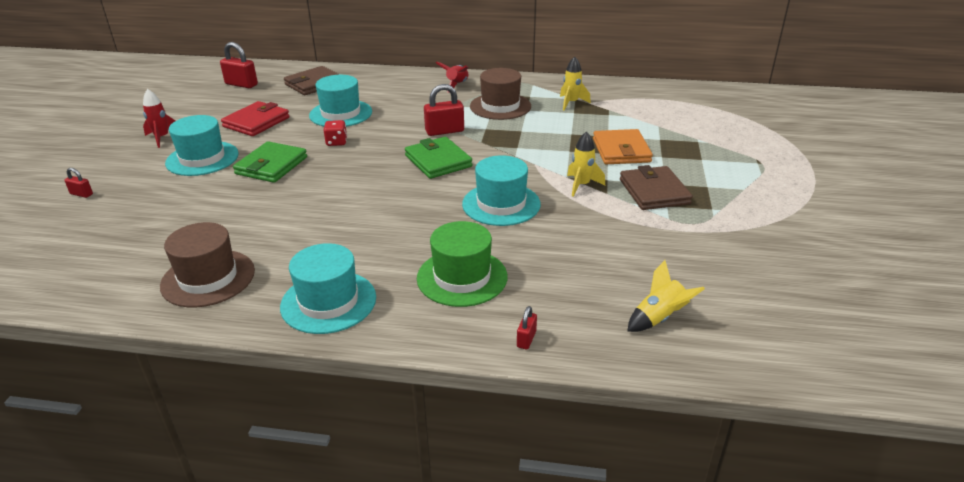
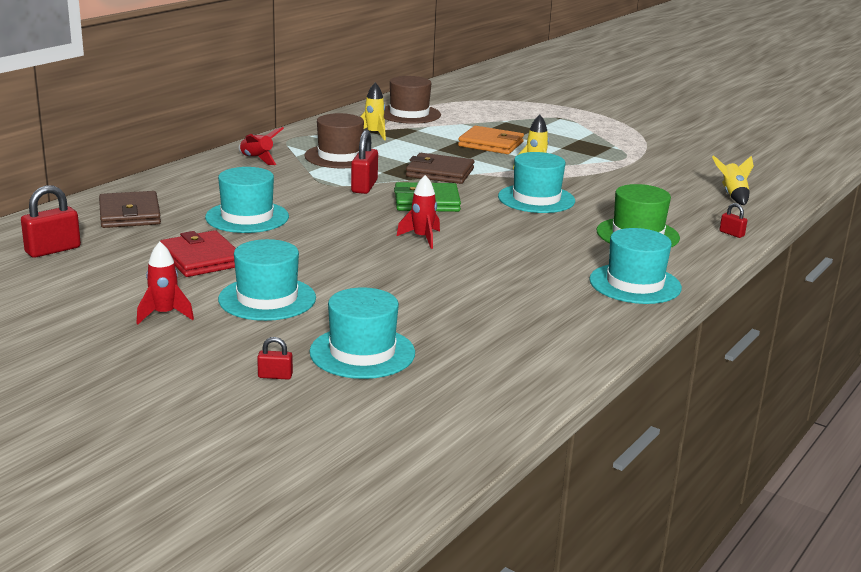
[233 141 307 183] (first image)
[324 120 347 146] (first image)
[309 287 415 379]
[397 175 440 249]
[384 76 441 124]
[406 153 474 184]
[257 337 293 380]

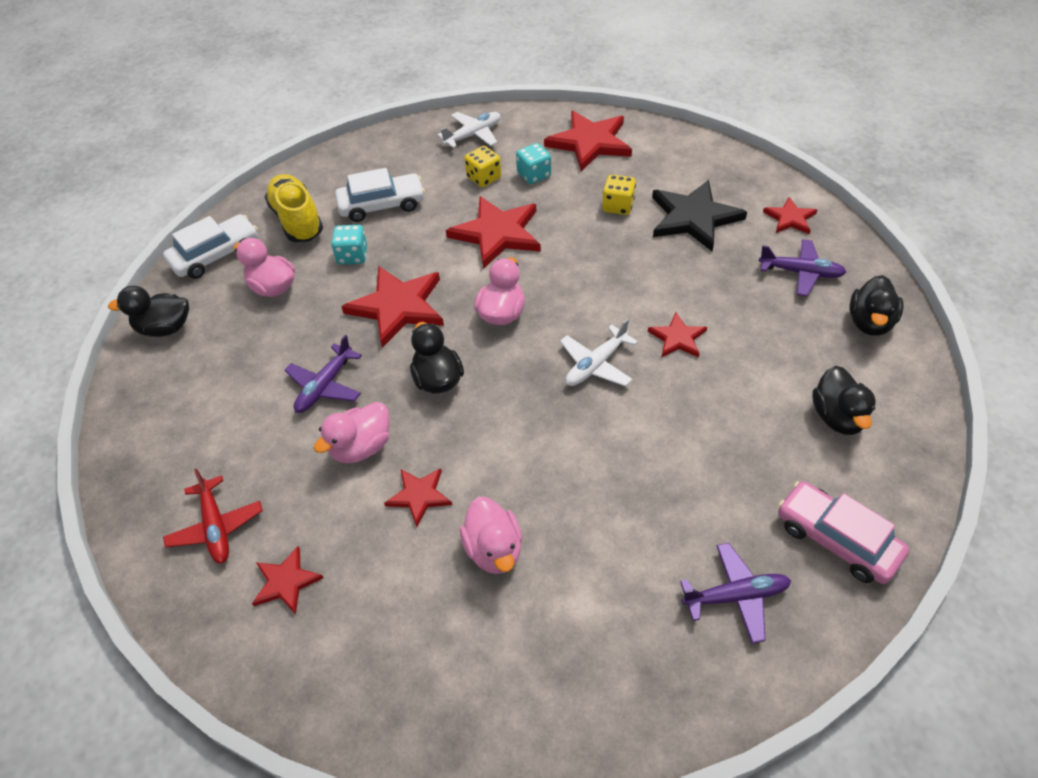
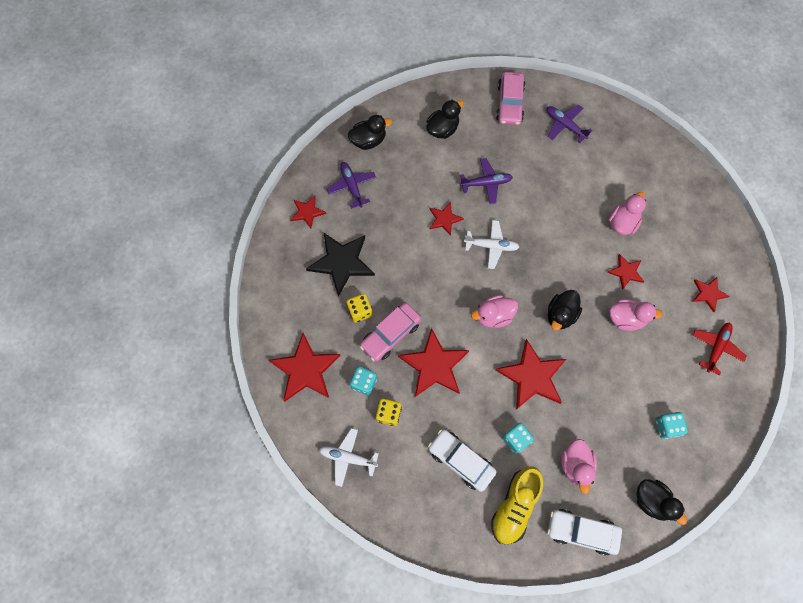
[360 303 421 362]
[656 412 688 439]
[460 158 513 204]

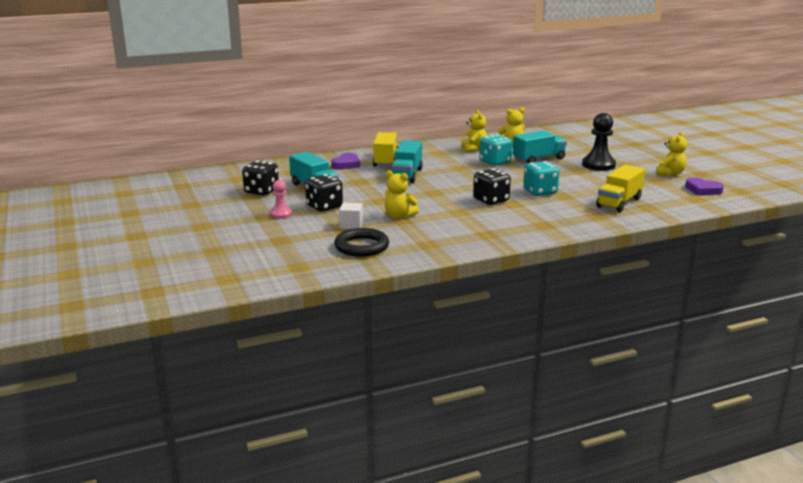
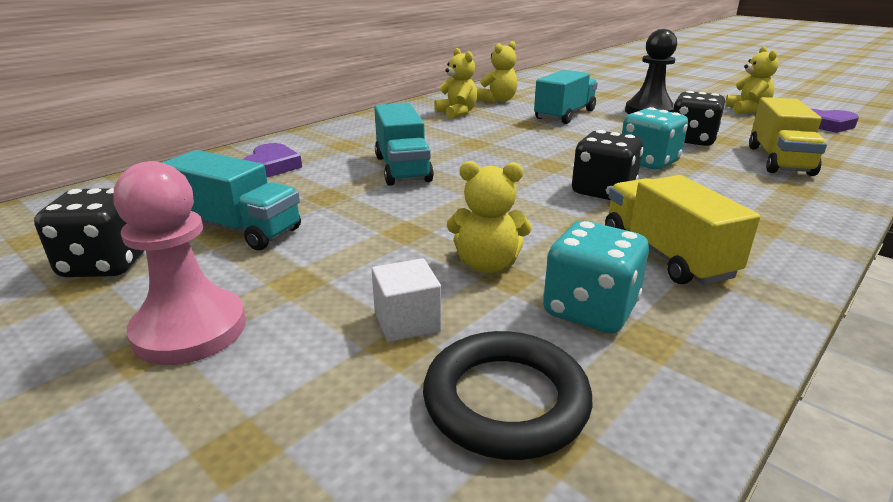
[673 91 726 146]
[605 175 760 285]
[543 221 649 334]
[113 161 246 365]

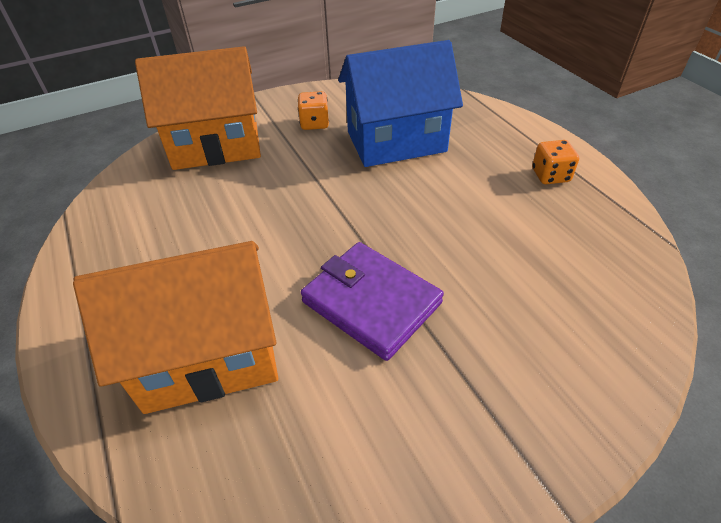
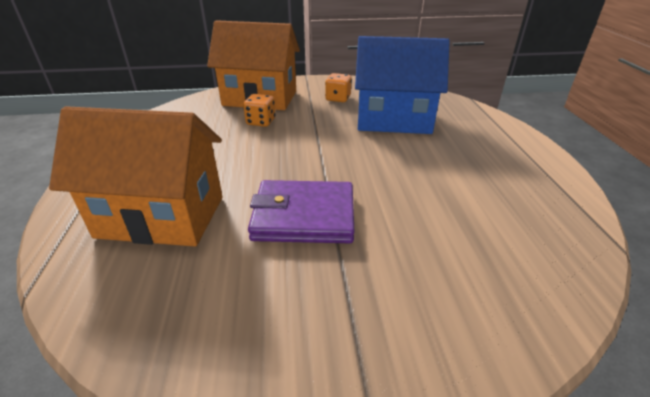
[243 94 275 127]
[248 180 354 243]

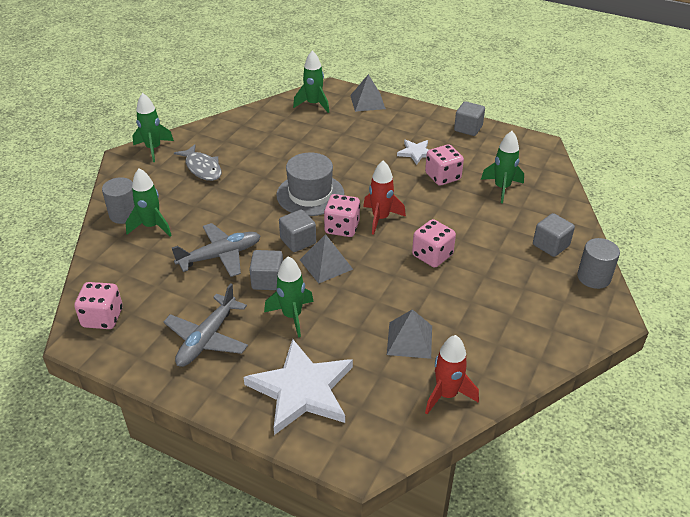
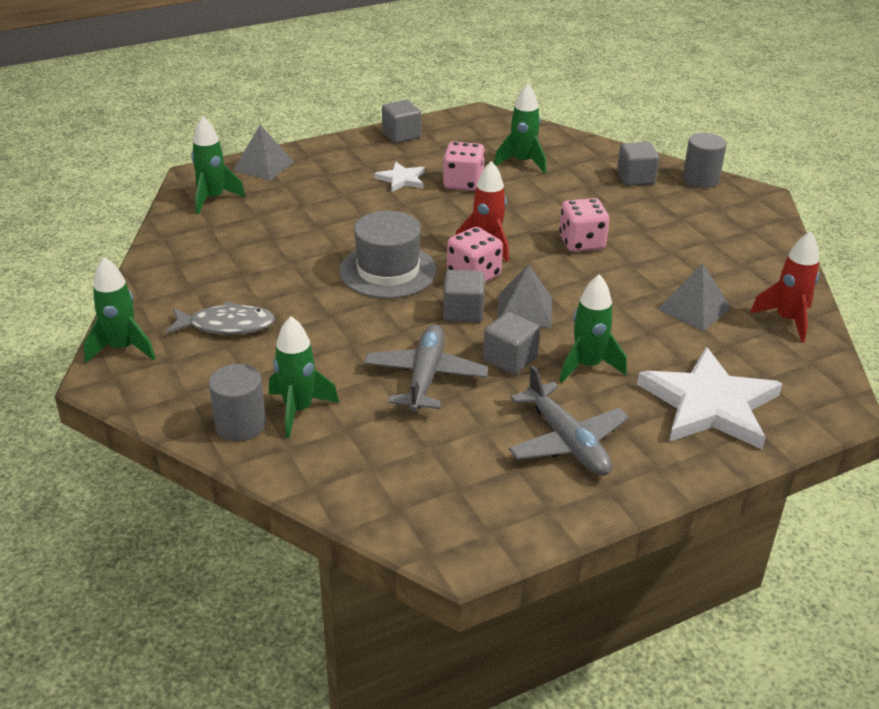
[74 282 123 329] (first image)

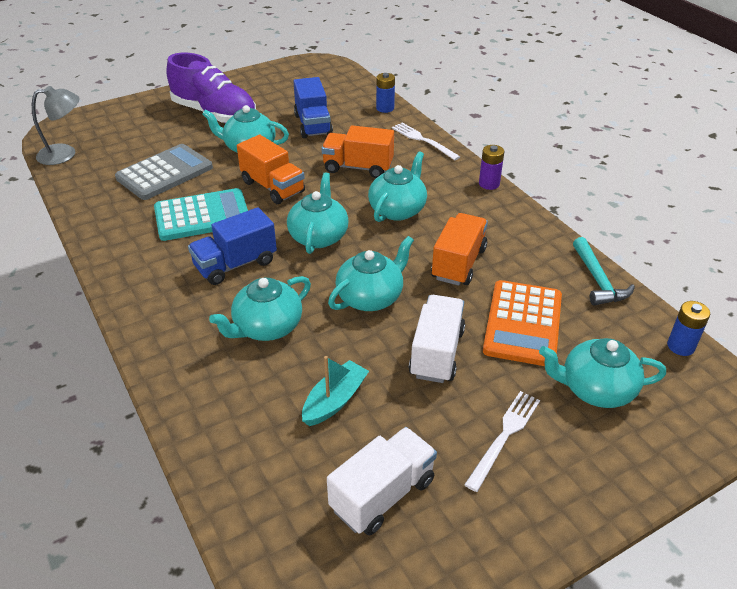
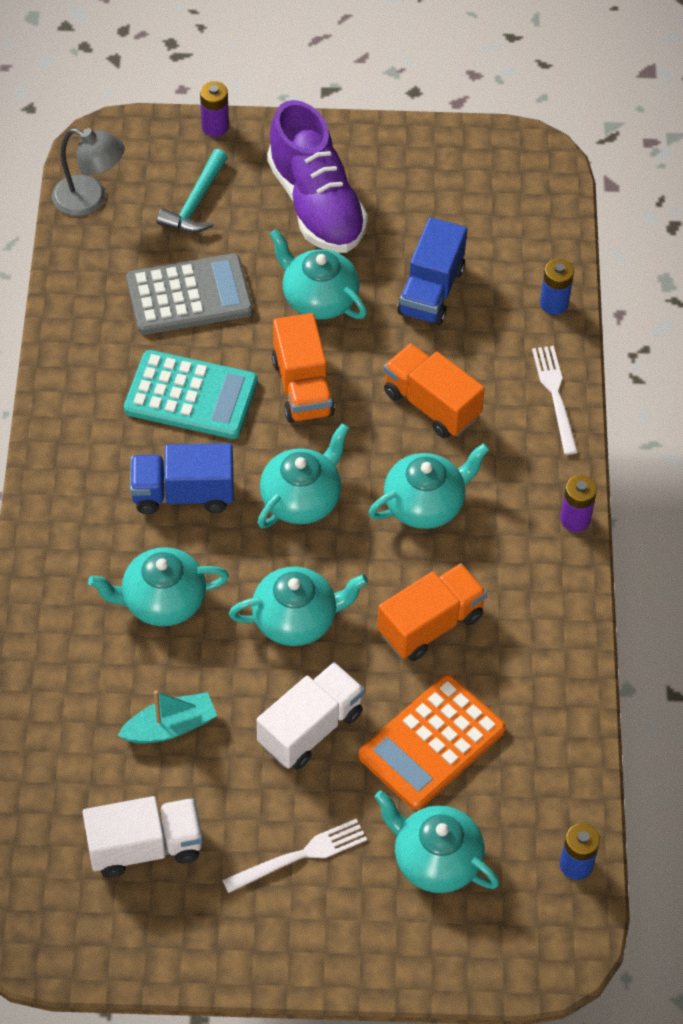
[200 81 229 137]
[157 149 228 233]

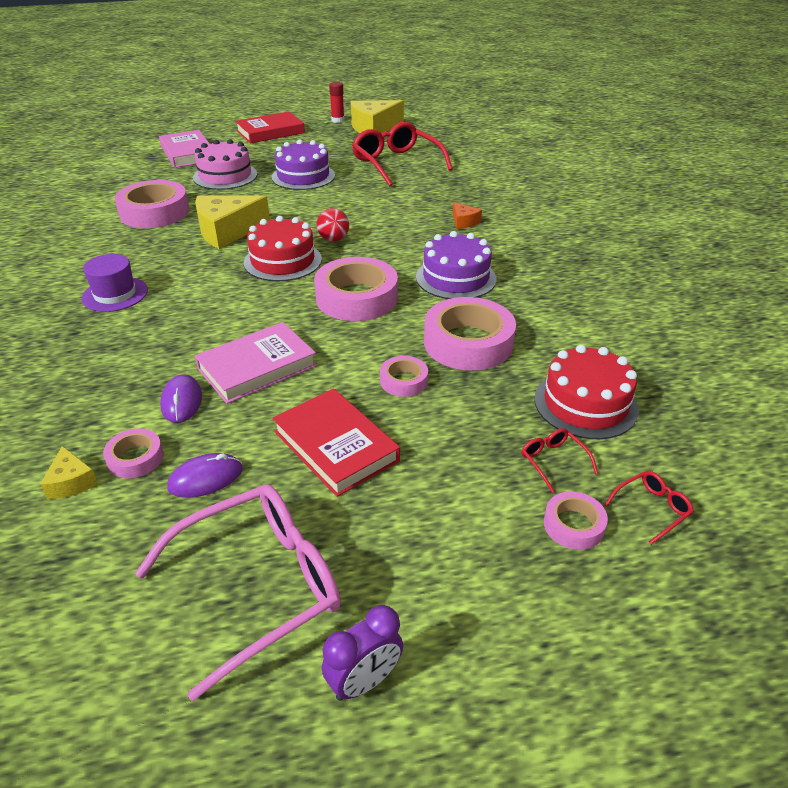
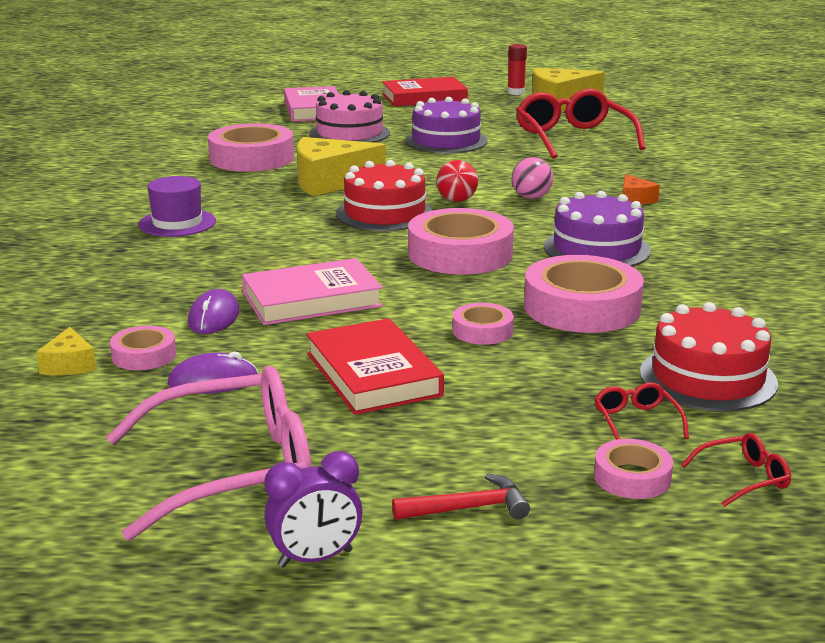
[392 473 530 520]
[512 157 553 199]

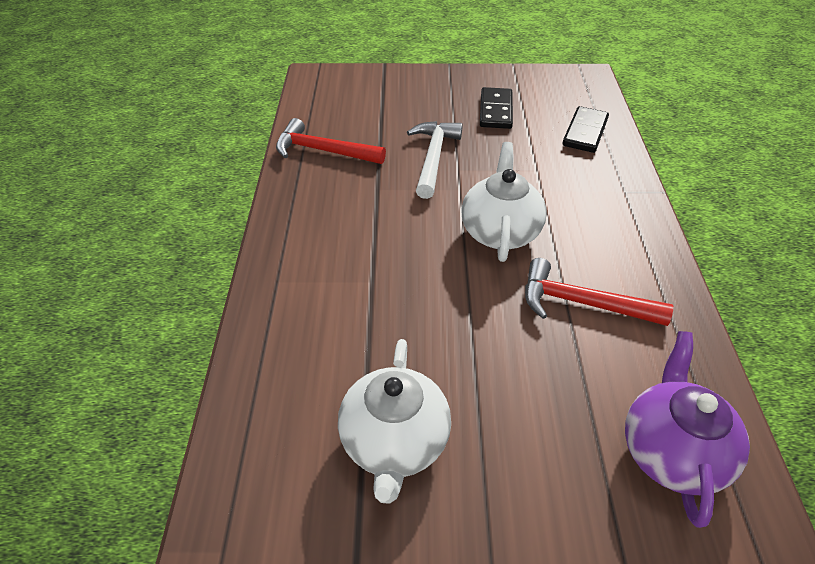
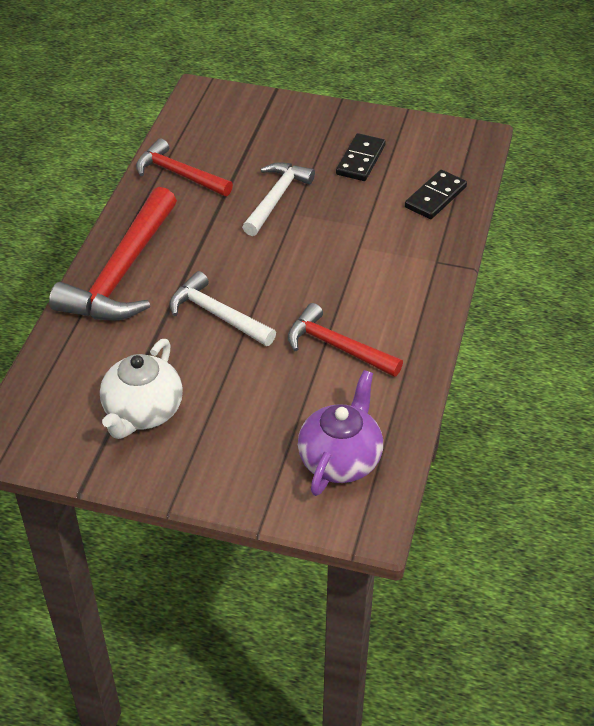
[461 142 547 262] (first image)
[49 187 177 321]
[170 271 276 346]

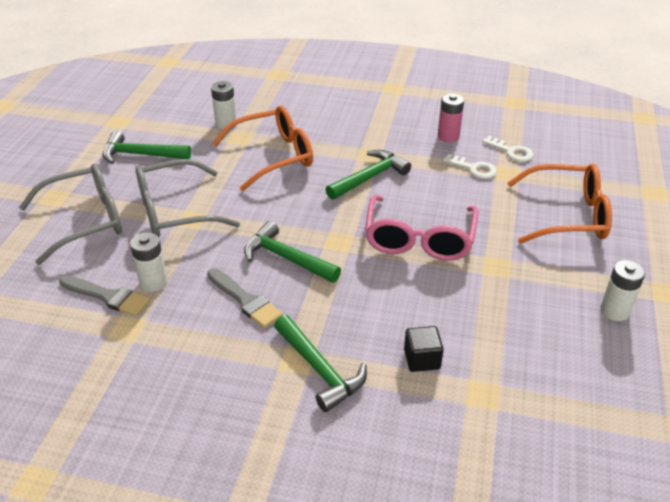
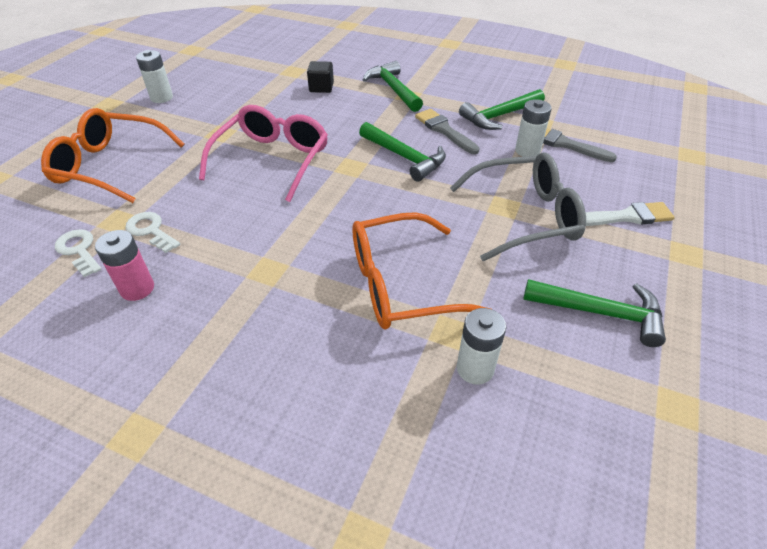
[459 89 545 130]
[586 202 675 226]

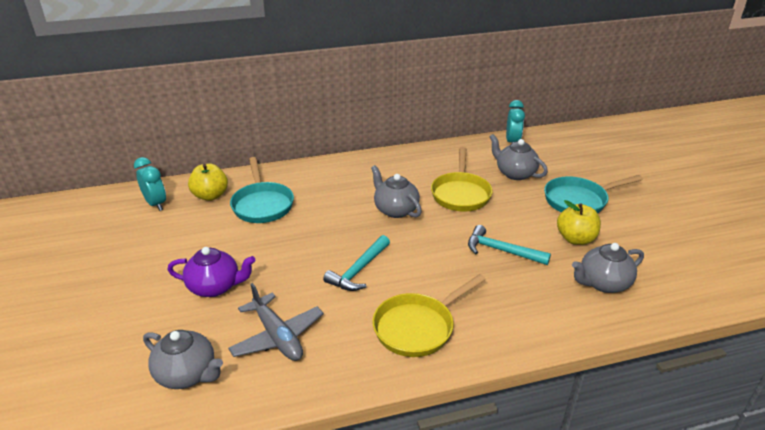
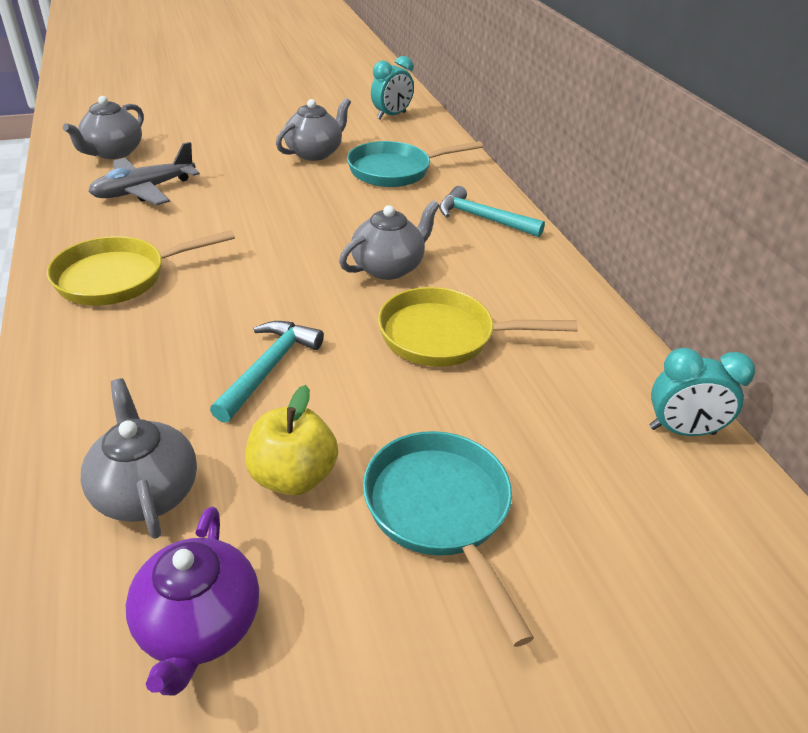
[188 163 228 201] (first image)
[126 507 259 696]
[439 186 545 237]
[276 98 351 161]
[47 230 235 306]

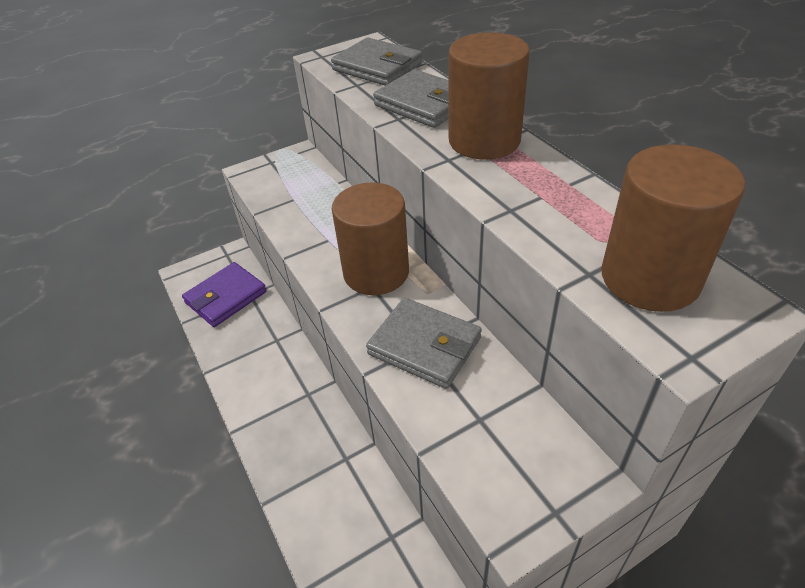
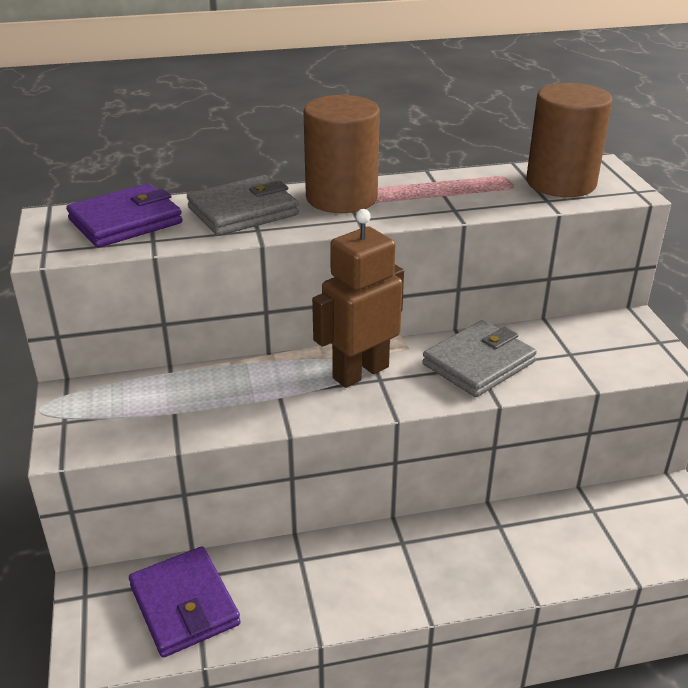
[312 209 404 388]
[66 183 182 248]

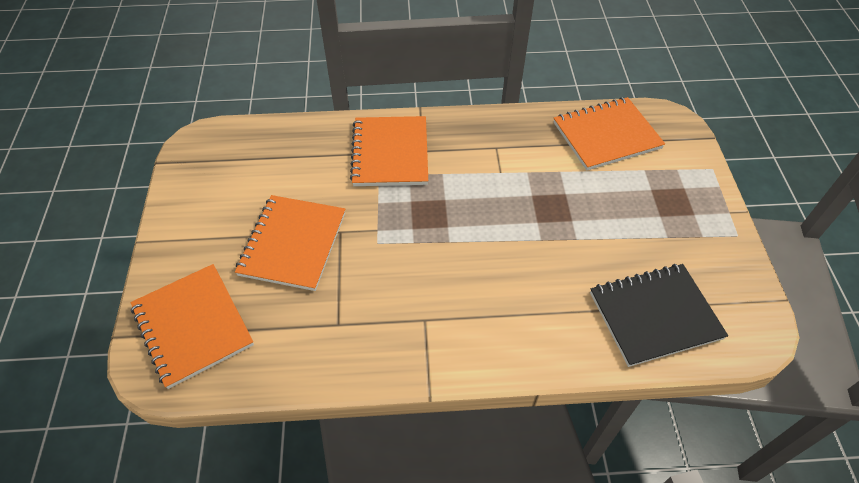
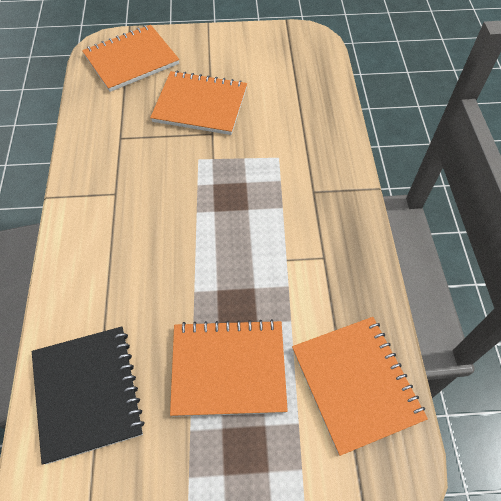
[170 319 288 417]

